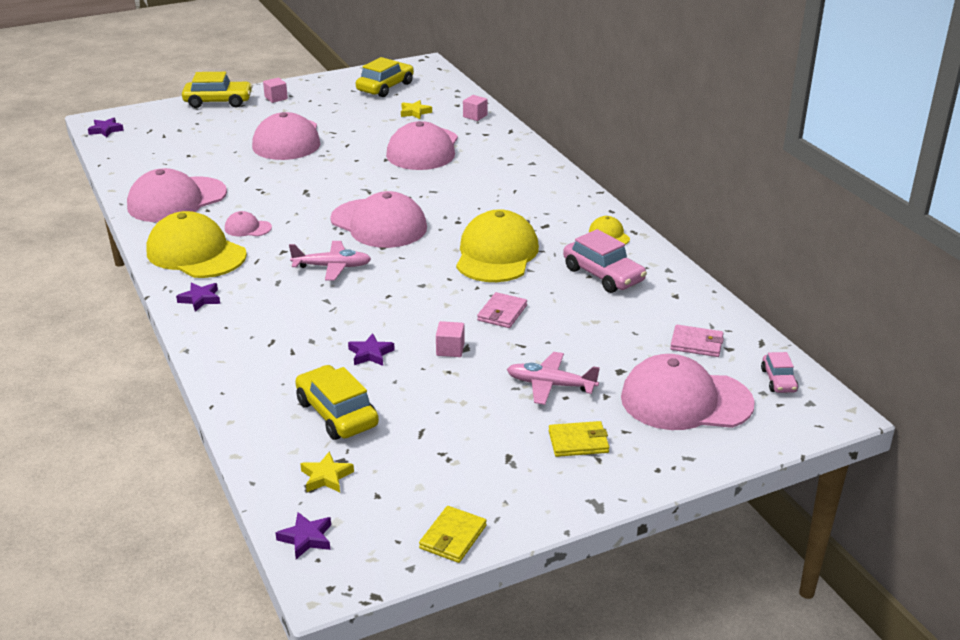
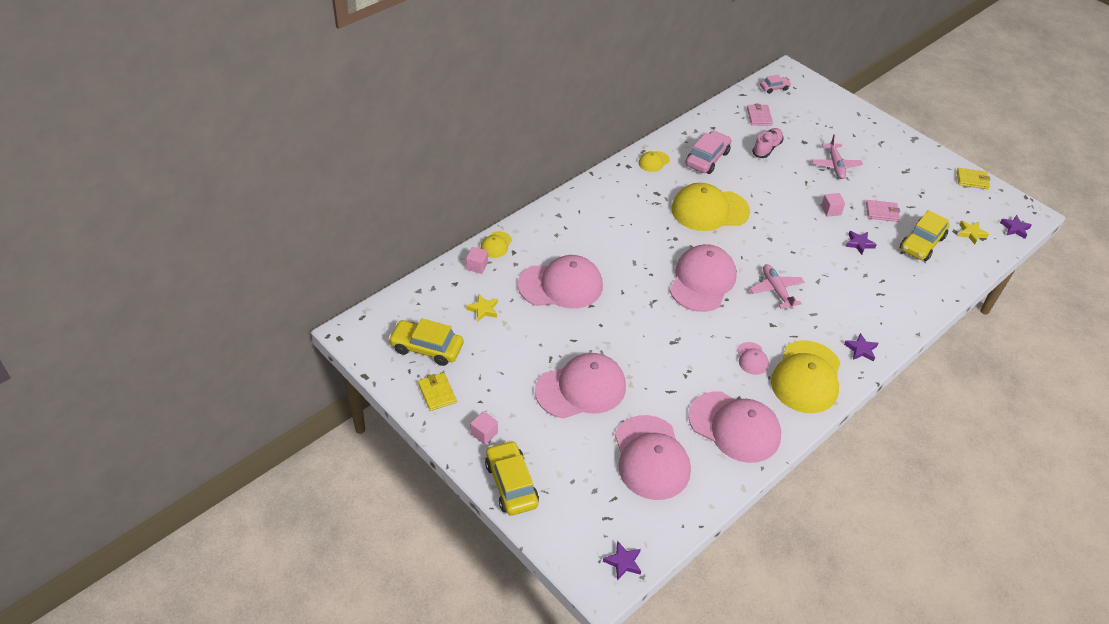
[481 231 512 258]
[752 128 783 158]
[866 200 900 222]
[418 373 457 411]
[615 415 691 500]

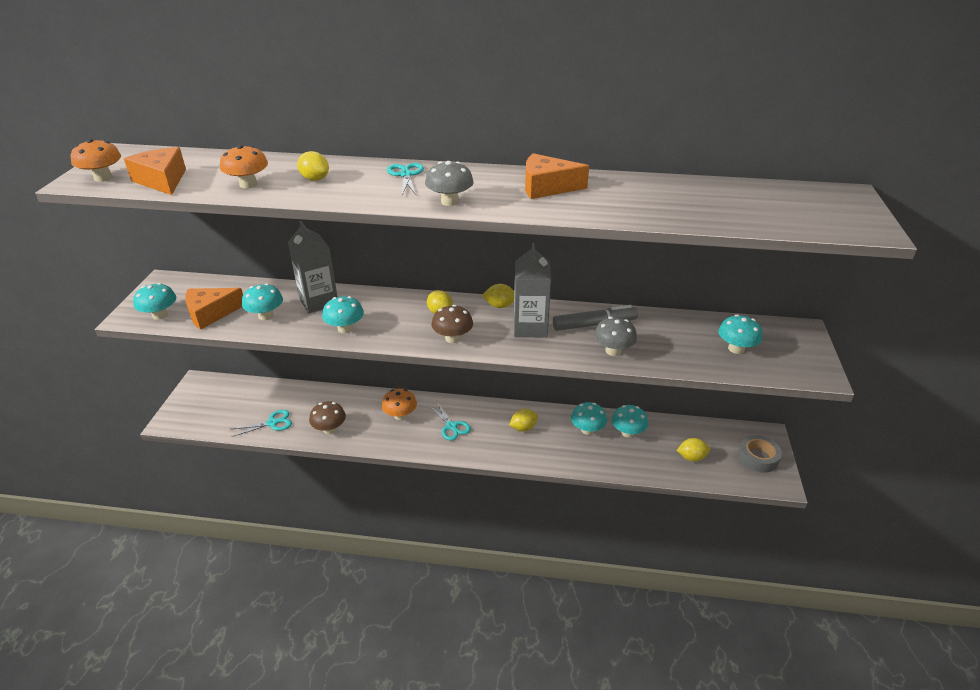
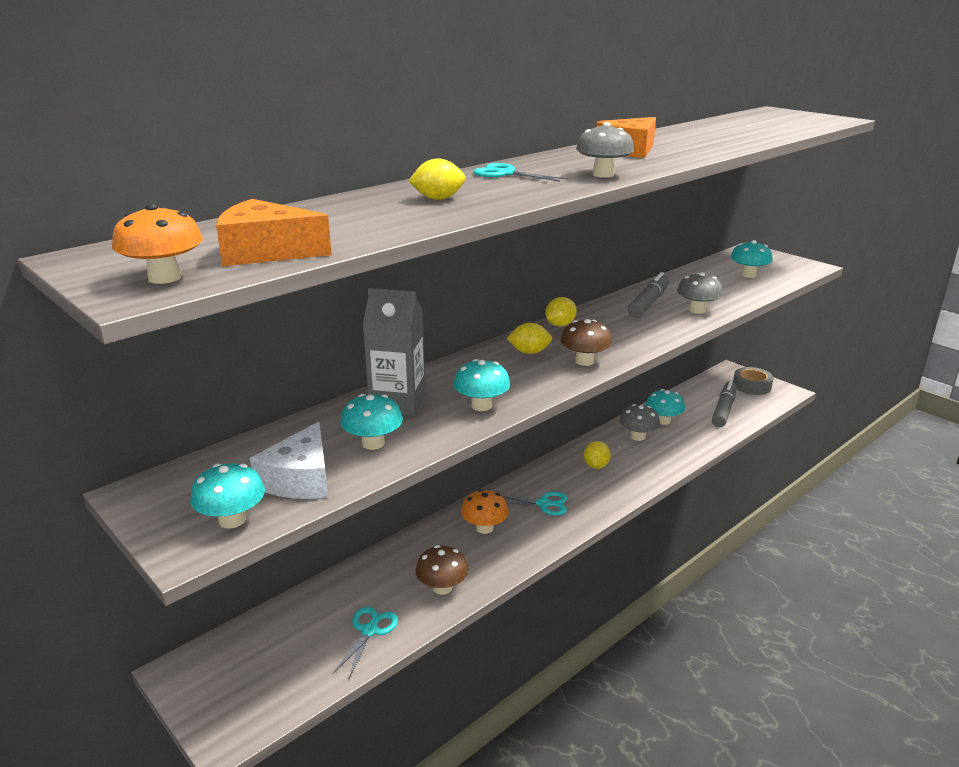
[220 145 268 188] (first image)
[514 243 551 338] (first image)
[712 380 737 427]
[250 422 328 499]
[619 404 660 441]

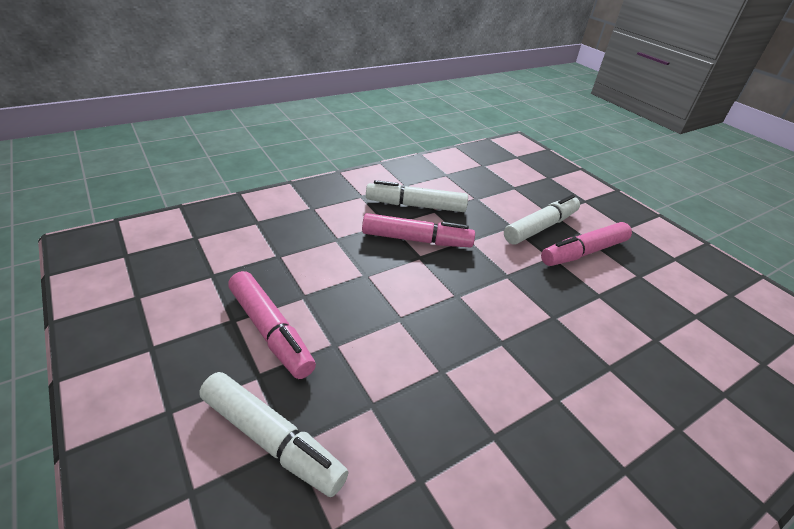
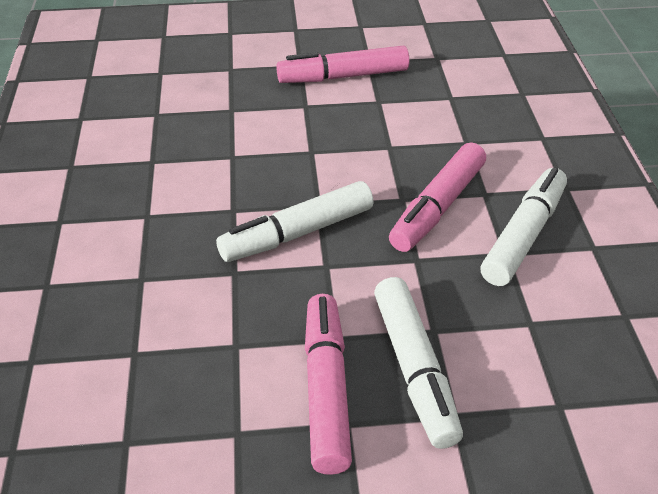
[216 181 374 262]

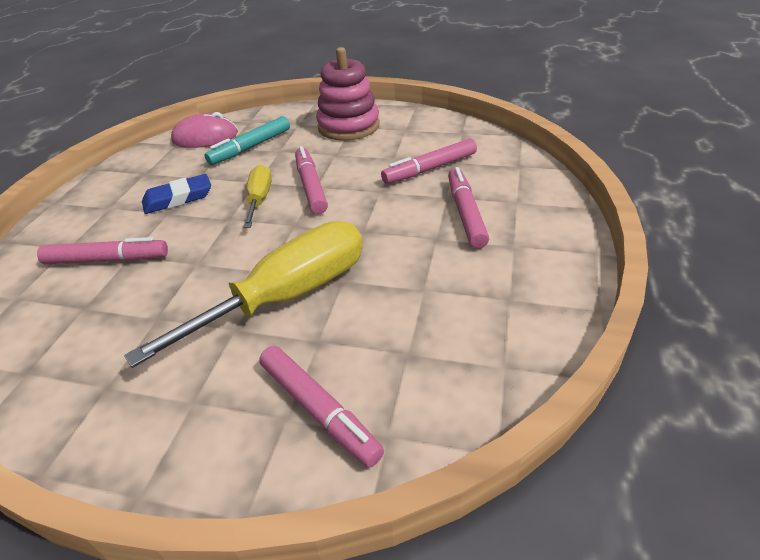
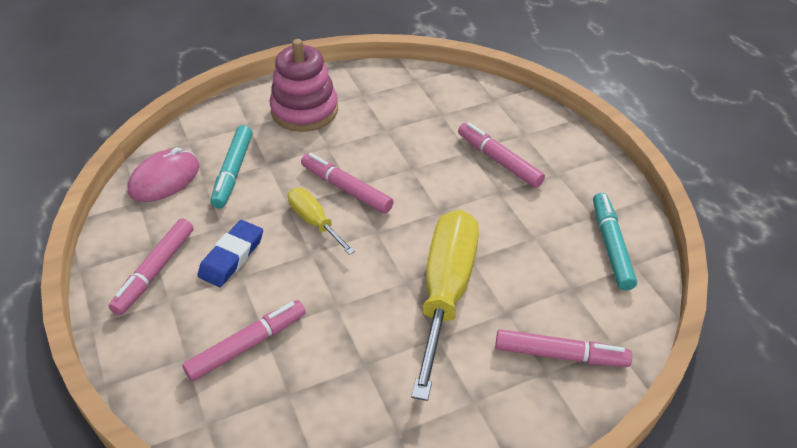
[593 193 637 290]
[109 219 194 315]

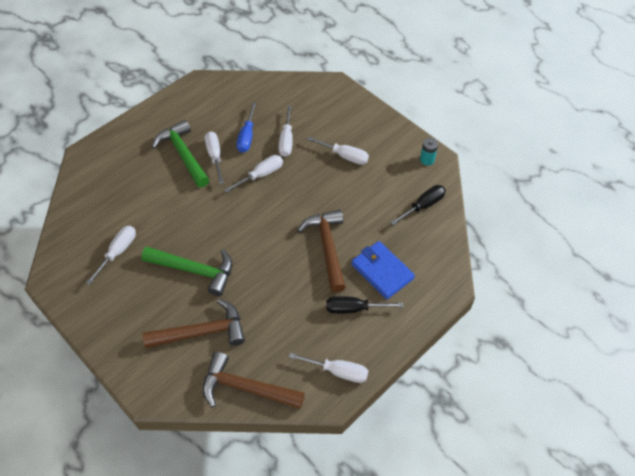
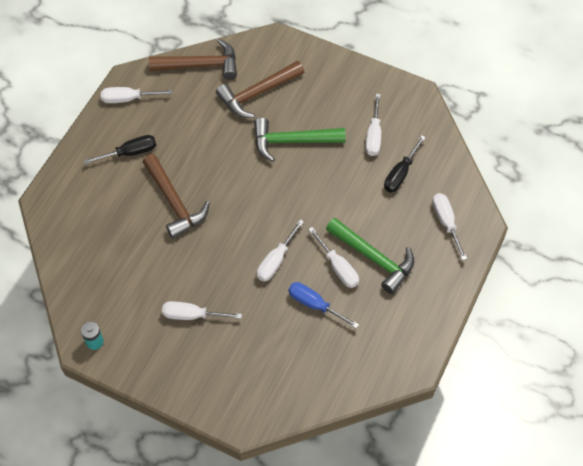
[351 241 415 299] (first image)
[432 193 467 260]
[384 135 426 192]
[288 282 359 329]

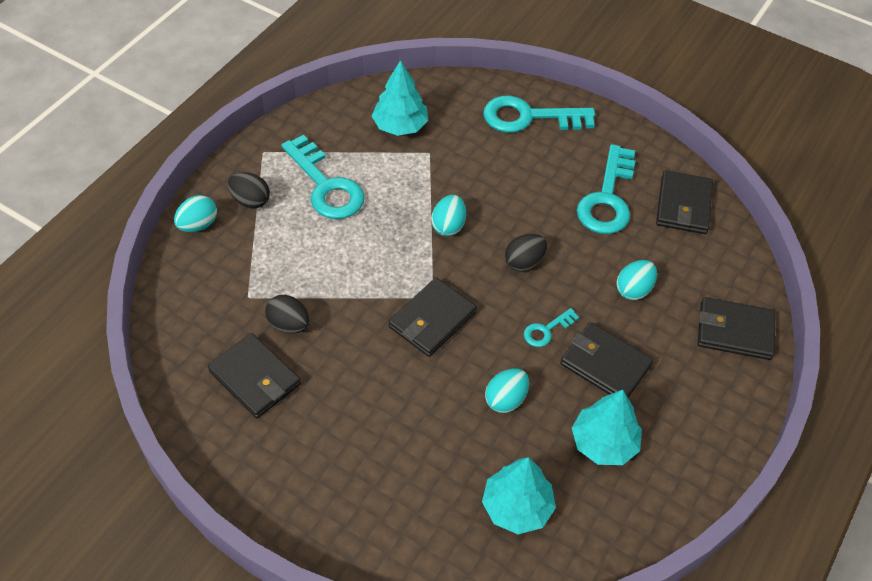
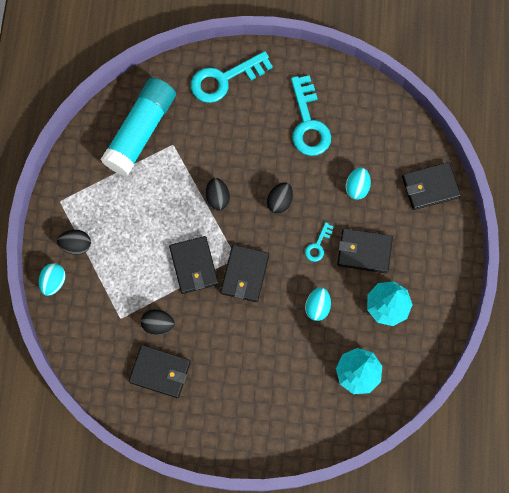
[281 135 364 219] (first image)
[169 236 218 294]
[100 78 176 176]
[205 178 230 210]

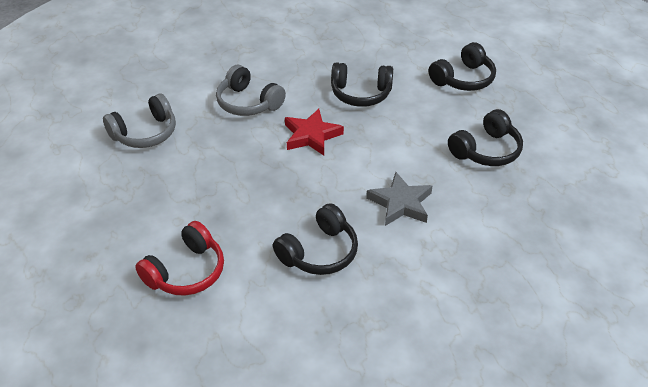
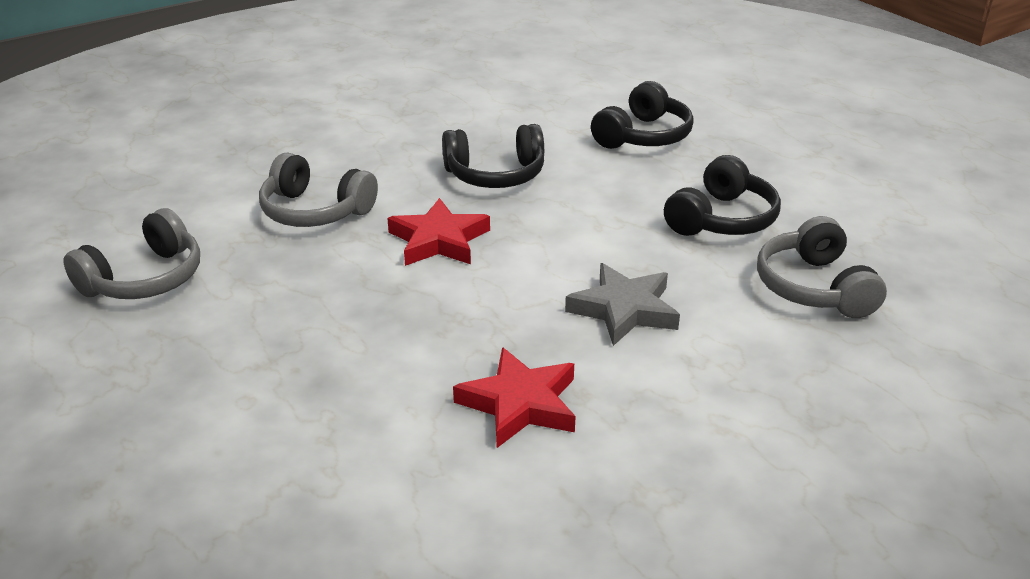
[135 221 224 295] (first image)
[757 216 887 318]
[453 347 576 448]

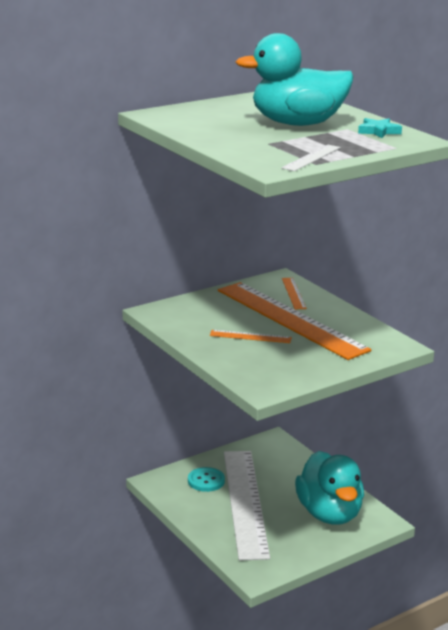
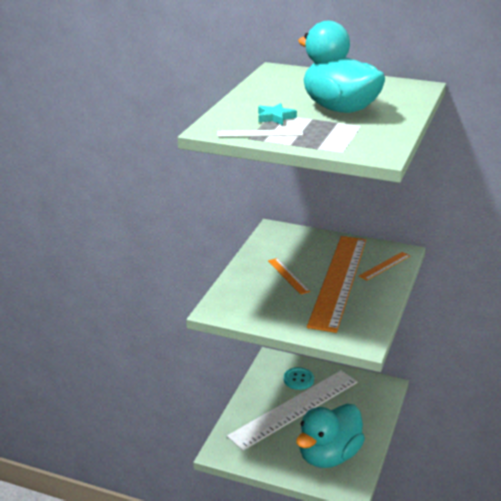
[258 103 297 125]

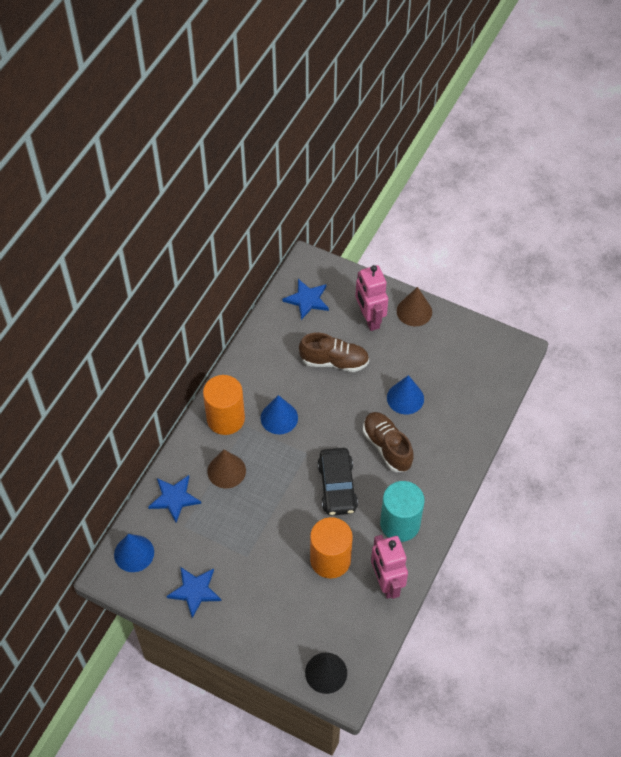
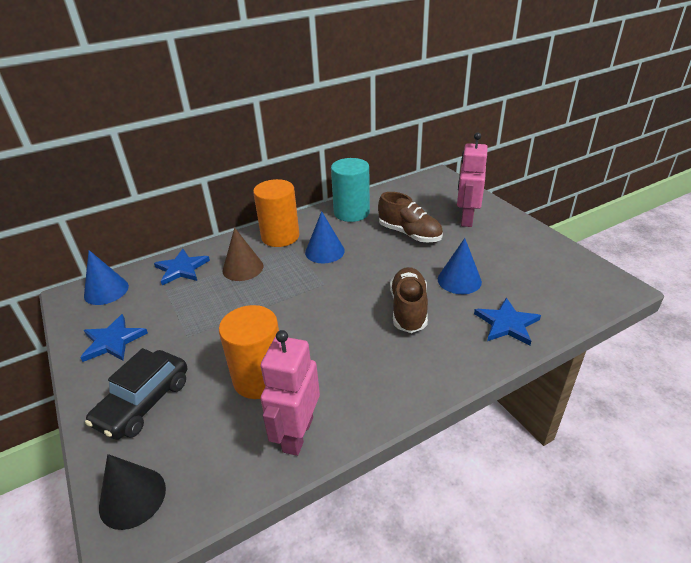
[397 287 432 326] (first image)
[474 298 541 345]
[85 348 187 440]
[331 158 370 222]

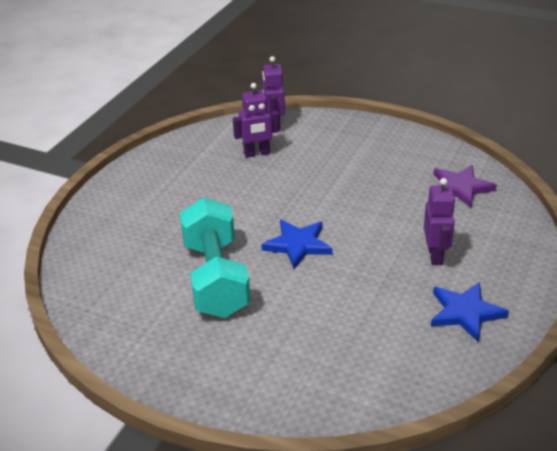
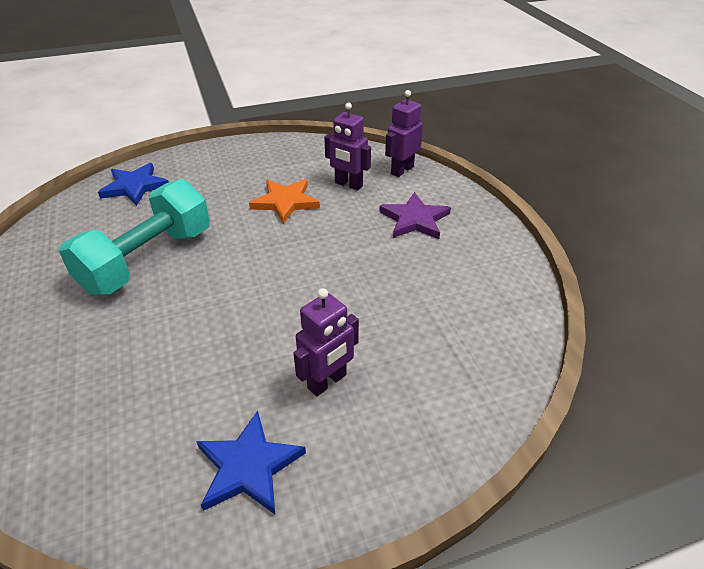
[249 179 320 224]
[98 163 169 206]
[379 192 451 239]

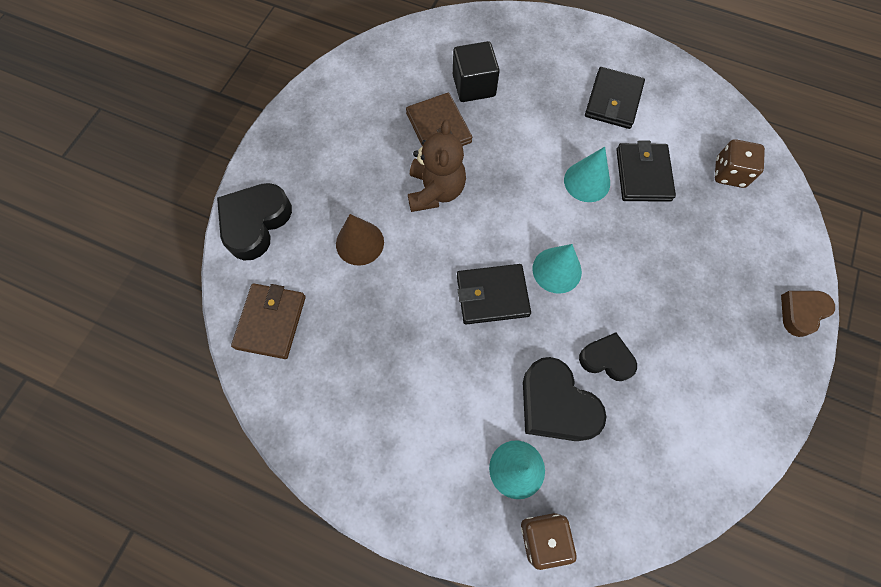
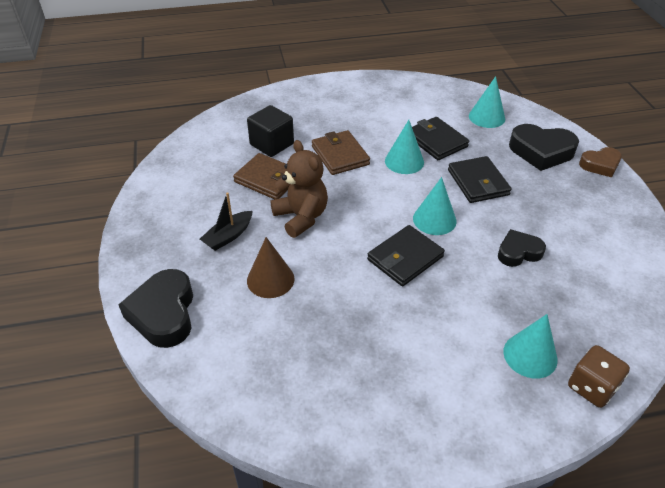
[200 192 253 251]
[312 130 370 175]
[509 124 579 171]
[448 156 512 203]
[469 76 505 128]
[579 147 622 178]

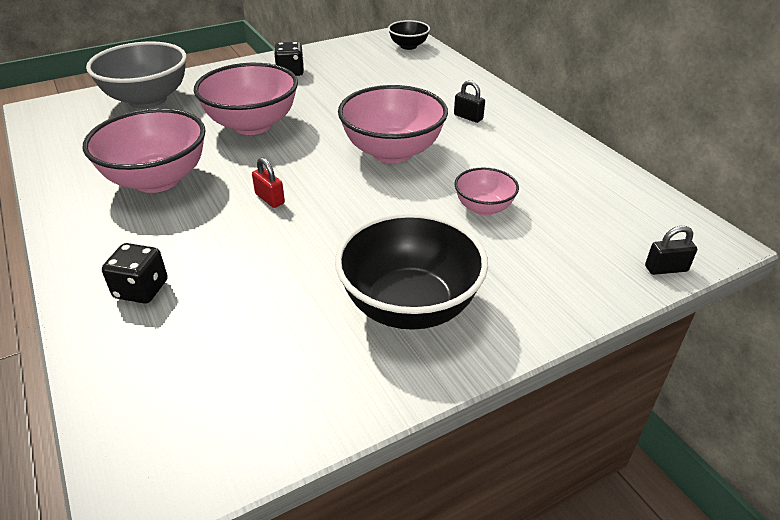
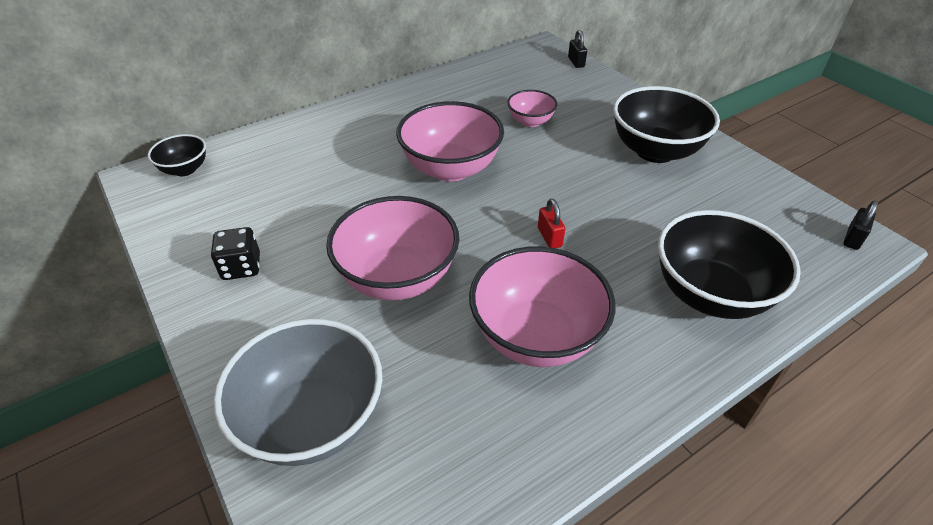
[843 200 878 250]
[658 210 801 319]
[538 199 565 248]

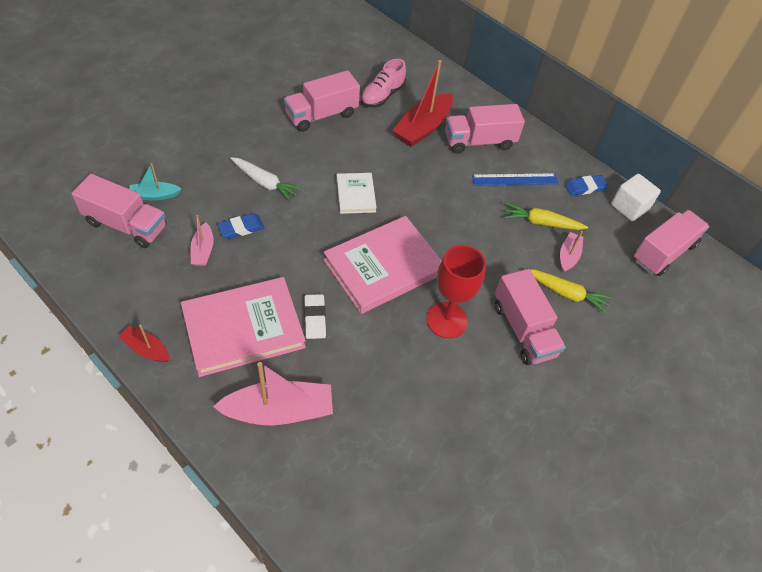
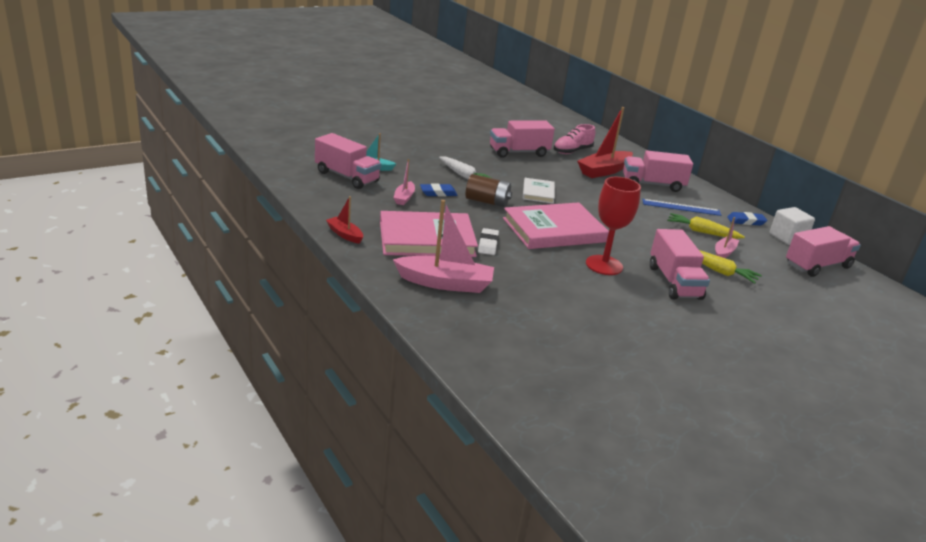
[465 174 512 207]

